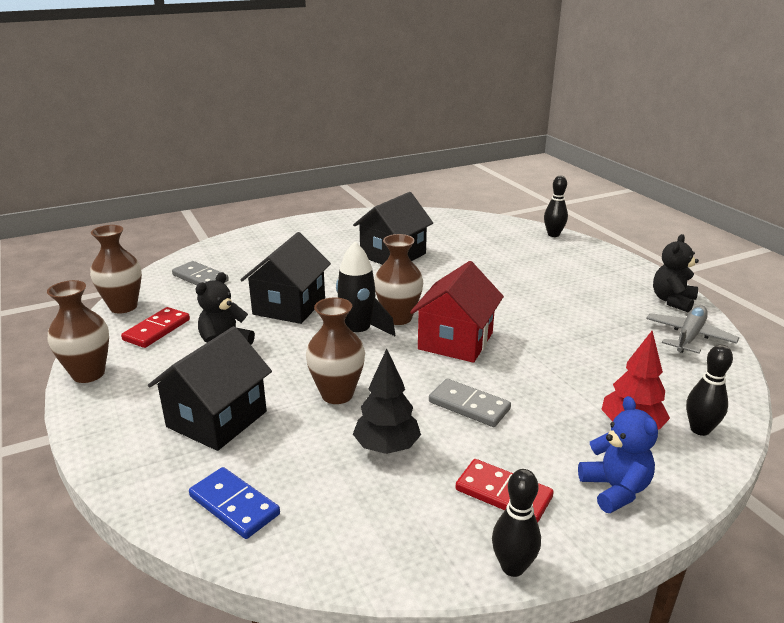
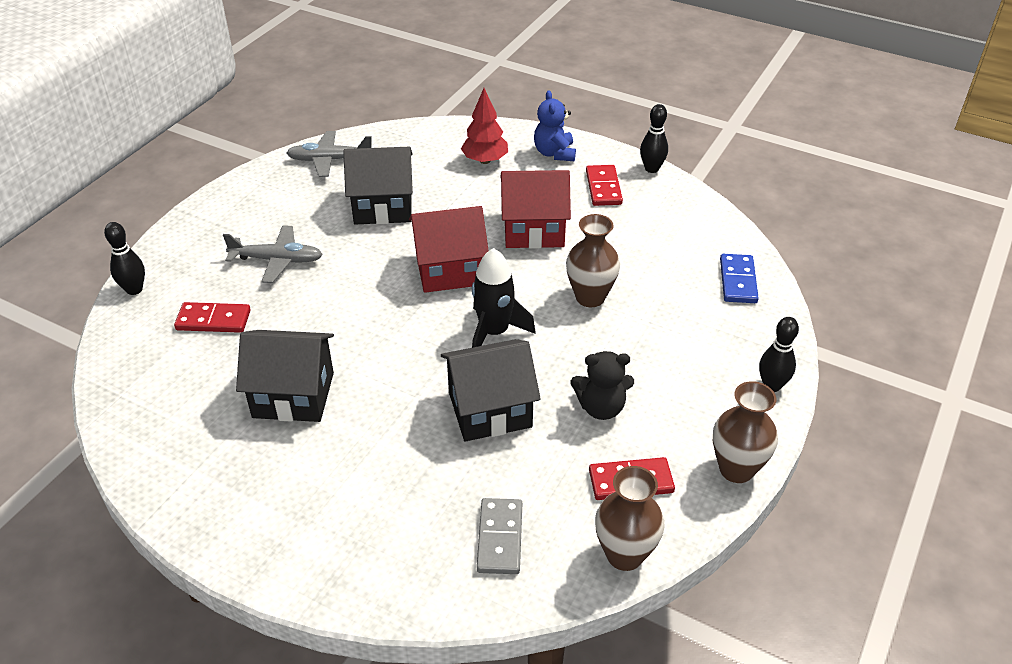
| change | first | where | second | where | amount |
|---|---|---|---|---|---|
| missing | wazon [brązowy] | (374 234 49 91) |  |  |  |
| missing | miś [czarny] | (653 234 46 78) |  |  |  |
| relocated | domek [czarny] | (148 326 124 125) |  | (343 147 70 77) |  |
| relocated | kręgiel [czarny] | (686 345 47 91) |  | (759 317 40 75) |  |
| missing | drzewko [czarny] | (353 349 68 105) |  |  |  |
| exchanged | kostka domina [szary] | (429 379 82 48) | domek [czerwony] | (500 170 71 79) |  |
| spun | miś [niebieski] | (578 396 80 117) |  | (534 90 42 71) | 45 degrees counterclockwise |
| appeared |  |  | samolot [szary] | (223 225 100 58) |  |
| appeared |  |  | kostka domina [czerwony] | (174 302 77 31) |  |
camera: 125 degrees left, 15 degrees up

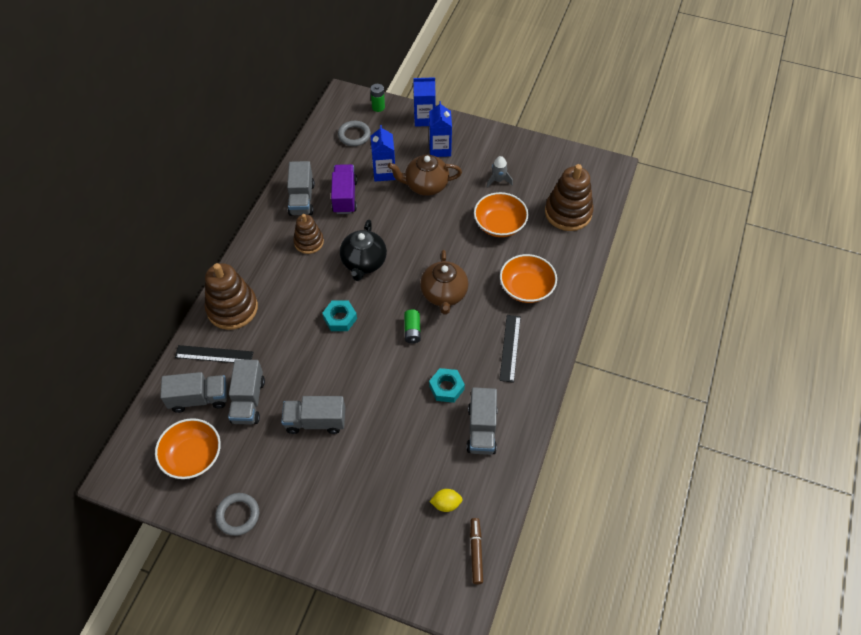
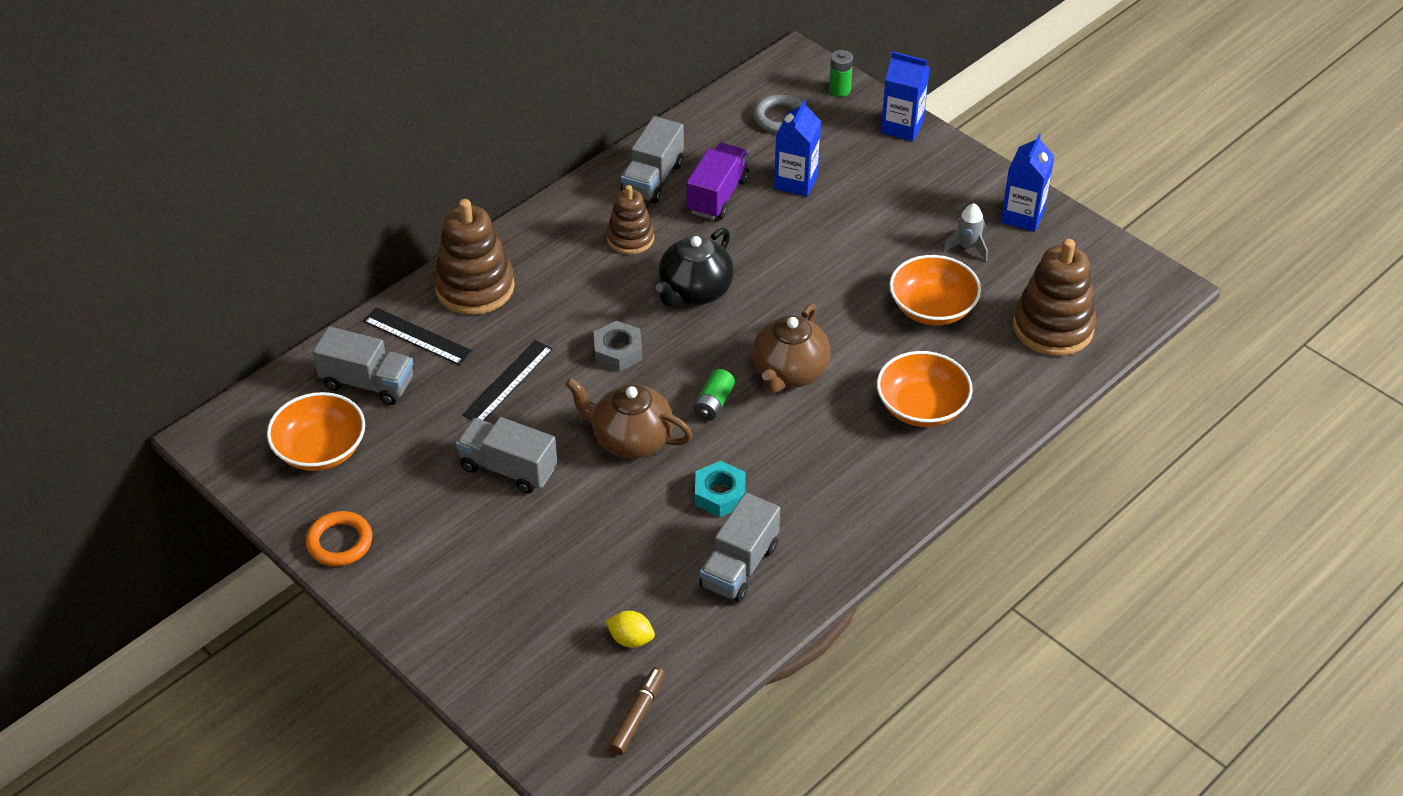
| change | first | where | second | where | amount |
|---|---|---|---|---|---|
| relocated | karton mleka [niebieski] | (429 101 23 56) |  | (1001 134 53 98) |  |
| relocated | imbryk [brązowy] | (388 154 74 42) |  | (565 378 128 81) |  |
| colour | nakrętka [turkusowy] | (322 300 35 31) | nakrętka [szary] | (594 321 48 51) |  |
| relocated | linijka [czarny] | (499 315 22 68) |  | (462 340 91 81) |  |
| missing | ciężarówka [szary] | (228 359 37 65) |  |  |  |
| colour | pierścień [szary] | (215 493 44 43) | pierścień [pomarańczowy] | (306 511 66 55) |  |
camera: 25 degrees right, 10 degrees down

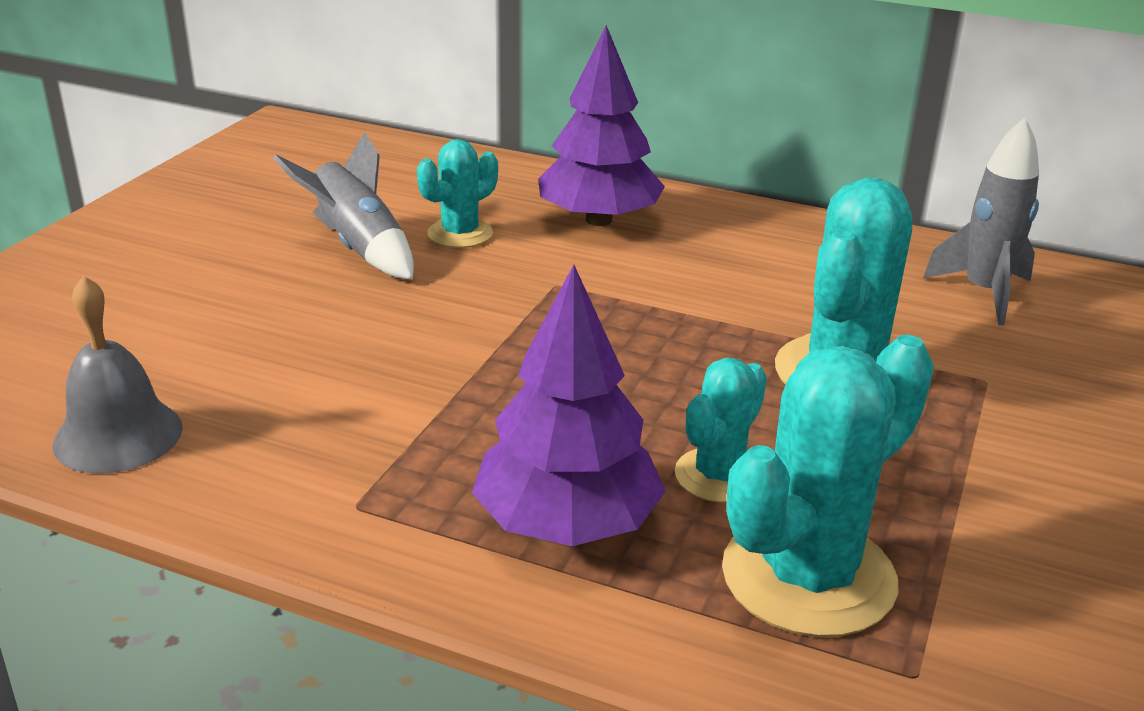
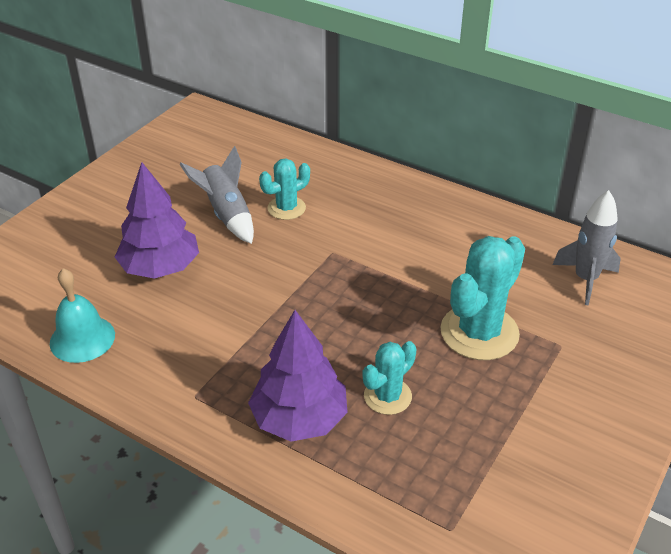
| change | first | where | second | where | amount |
|---|---|---|---|---|---|
| relocated | drzewko [fioletowy] | (538 25 127 201) |  | (115 162 84 117) |  |
| colour | dzwonek [szary] | (53 275 130 199) | dzwonek [turkusowy] | (50 268 65 95) |  |
| missing | kaktus [turkusowy] | (722 334 212 303) |  |  |  |
camera: 10 degrees right, 10 degrees up

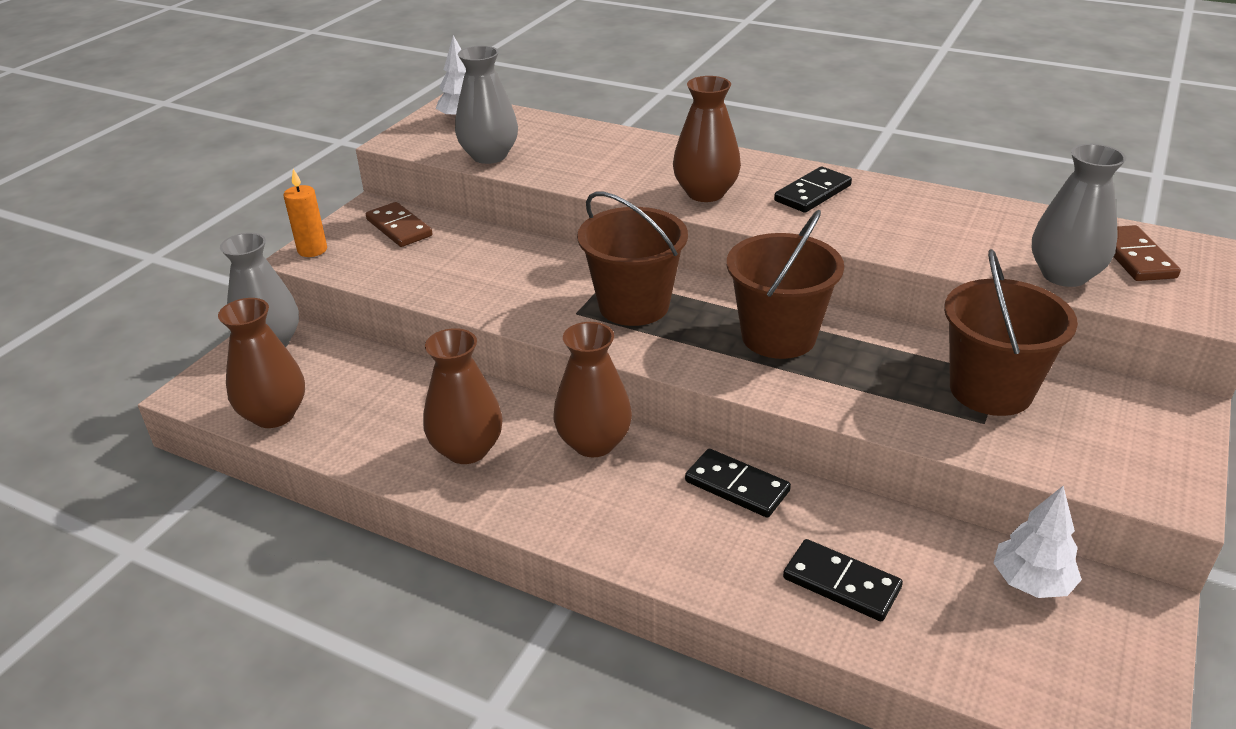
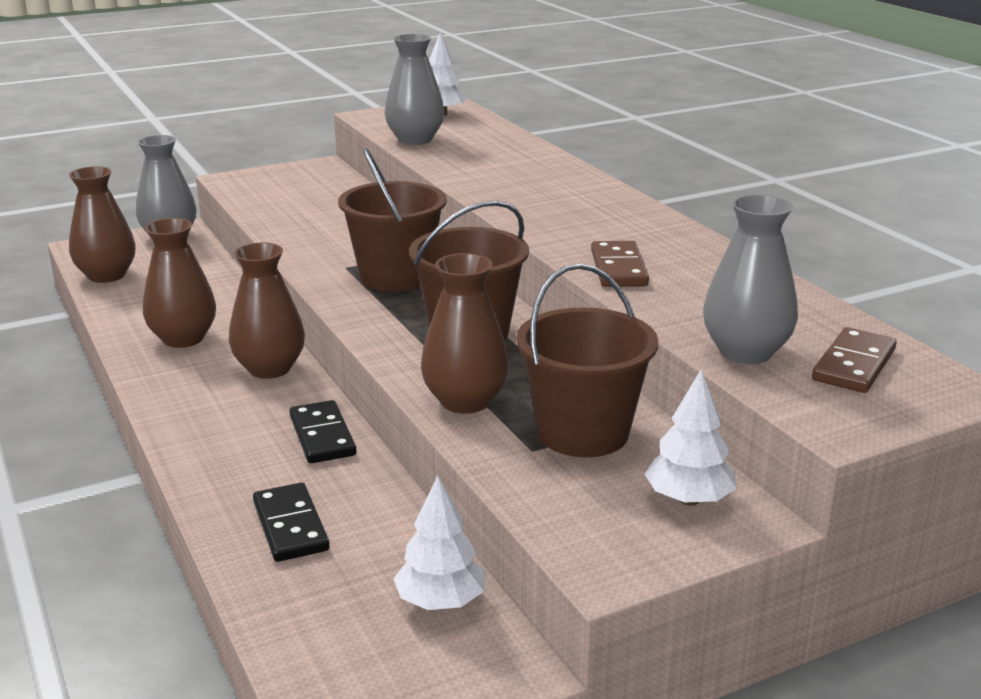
| change | first | where | second | where | amount |
|---|---|---|---|---|---|
| relocated | wazon [brązowy] | (673 76 68 126) |  | (421 253 88 161) |  |
| missing | kostka domina [czarny] | (774 166 78 47) |  |  |  |
| missing | świeca [pomarańczowy] | (284 169 43 88) |  |  |  |
| relocated | kostka domina [brązowy] | (366 202 66 45) |  | (591 241 58 46) |  |
| appeared |  |  | drzewko [biały] | (645 369 92 136) |  |
camera: 35 degrees right, 10 degrees down

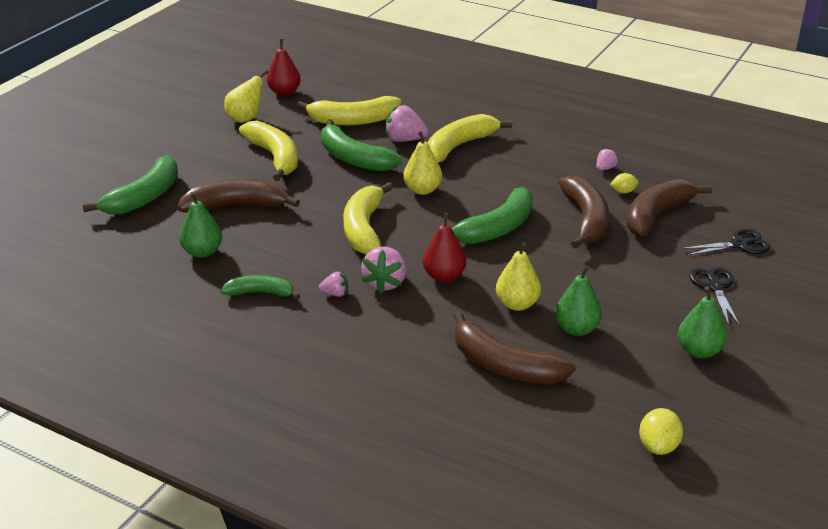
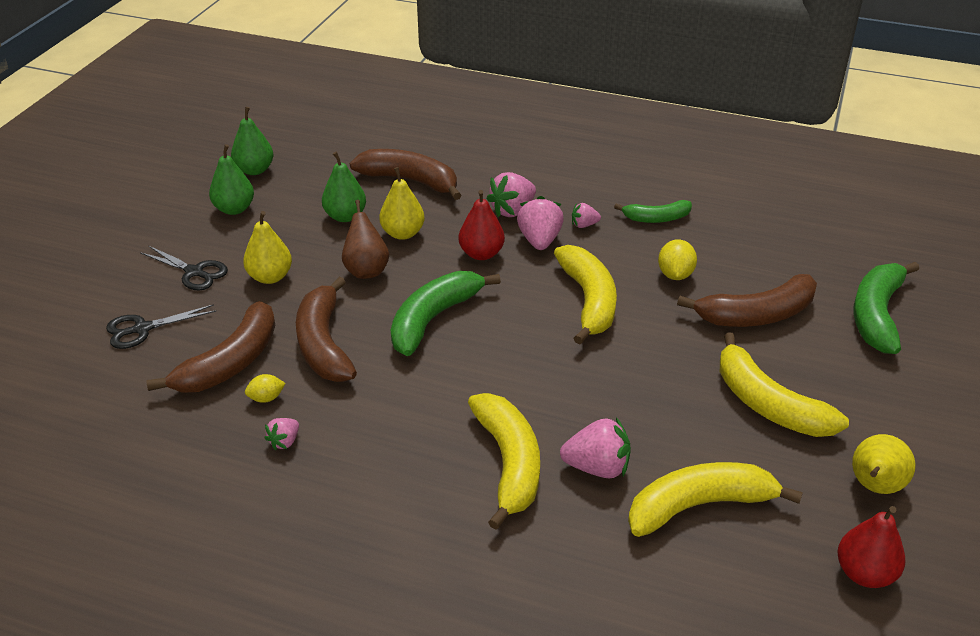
| change | first | where | second | where | amount |
|---|---|---|---|---|---|
| spun | banan [żółty] | (428 114 84 48) |  | (468 393 72 137) | 45 degrees counterclockwise |
| missing | banan [zielony] | (321 119 81 53) |  |  |  |
| relocated | gruszka [żółty] | (403 131 39 64) |  | (243 211 49 73) |  |
| relocated | gruszka [zielony] | (179 192 43 66) |  | (231 107 42 68) |  |
| spun | nożyczki [czarny] | (689 267 51 59) |  | (140 245 88 45) | 45 degrees counterclockwise |
| relocated | cytryna [żółty] | (639 408 44 47) |  | (658 239 39 41) |  |
| appeared |  |  | truskawka [różowy] | (486 172 50 45) |  |
| appeared |  |  | gruszka [brązowy] | (342 200 47 79) |  |
camera: 170 degrees right, 5 degrees up

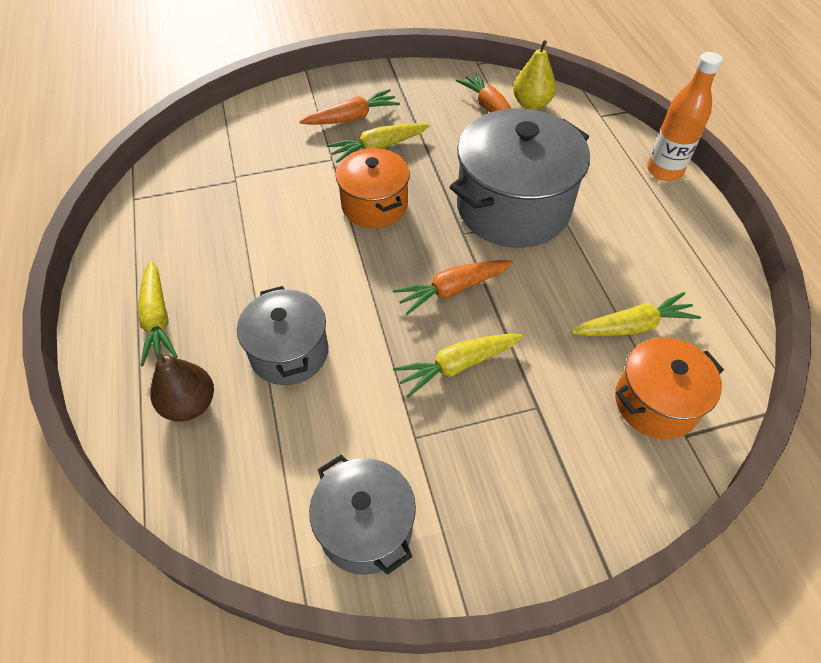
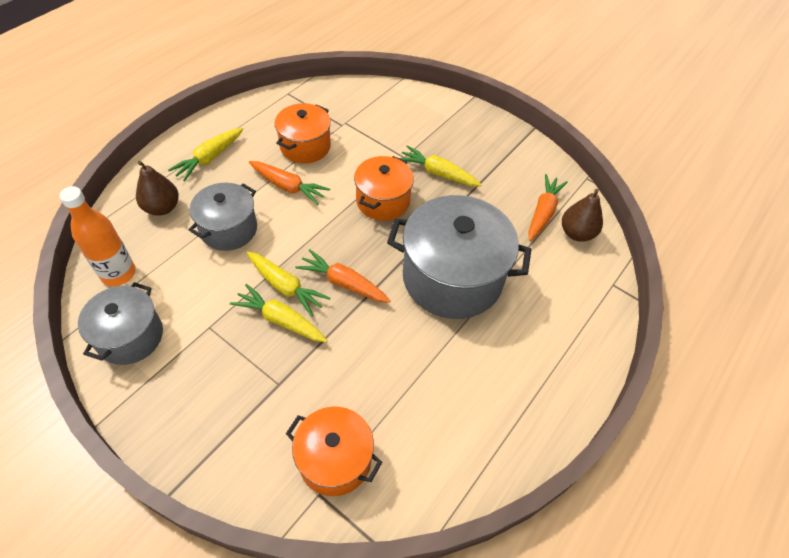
| change | first | where | second | where | amount |
|---|---|---|---|---|---|
| colour | gruszka [żółty] | (513 40 43 70) | gruszka [brązowy] | (562 189 41 53) |  |
| relocated | butelka [pomarańczowy] | (647 52 76 129) |  | (59 186 77 100) |  |
| relocated | marchewka [pomarańczowy] | (299 89 101 36) |  | (249 161 81 44) |  |
| relocated | marchewka [żółty] | (571 292 130 44) |  | (247 251 83 66) |  |
| appeared |  |  | garnek [pomarańczowy] | (275 103 56 61) |  |
camera: 50 degrees right, 0 degrees up

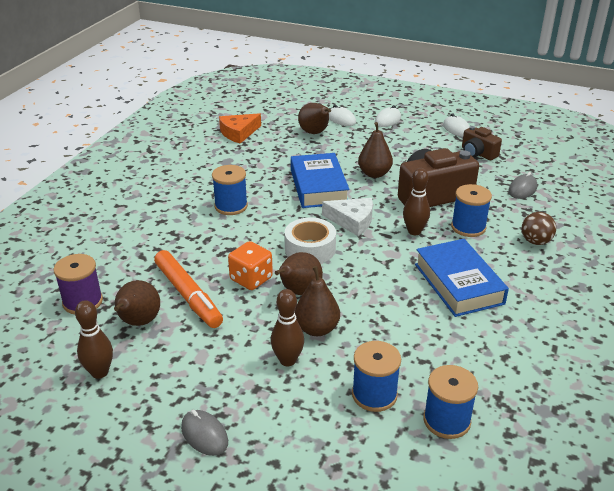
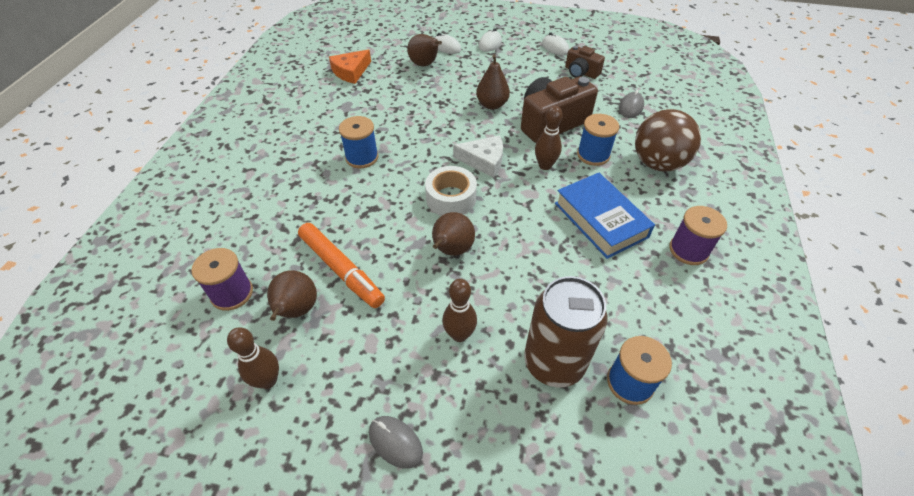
| change | first | where | second | where | amount |
|---|---|---|---|---|---|
| missing | książka [niebieski] | (291 153 59 55) |  |  |  |
| size | piłka [brązowy] | (522 212 34 33) |  | (635 109 66 63) | x1.89 |
| missing | kostka do gry [pomarańczowy] | (228 241 45 49) |  |  |  |
| missing | gruszka [brązowy] | (295 266 45 70) |  |  |  |
| exchanged | szpulka [niebieski] | (352 341 49 71) | puszka [brązowy] | (524 276 83 112) |  |
| appeared |  |  | szpulka [fioletowy] | (669 206 58 59) |  |
camera: 10 degrees left, 15 degrees up

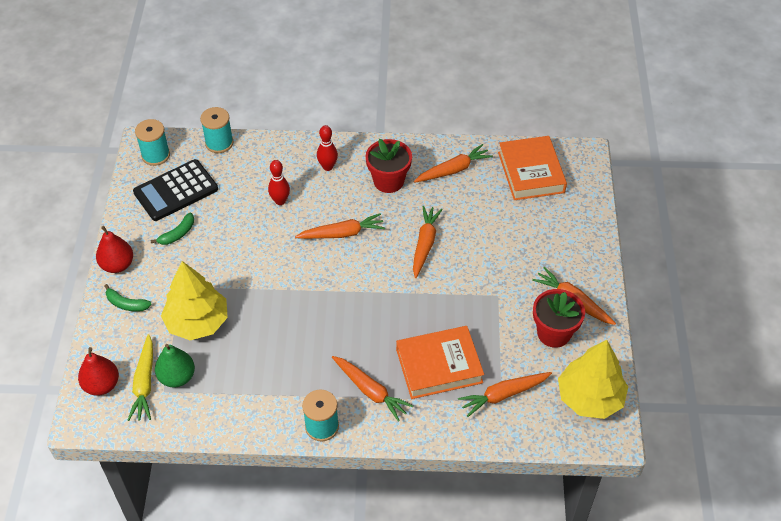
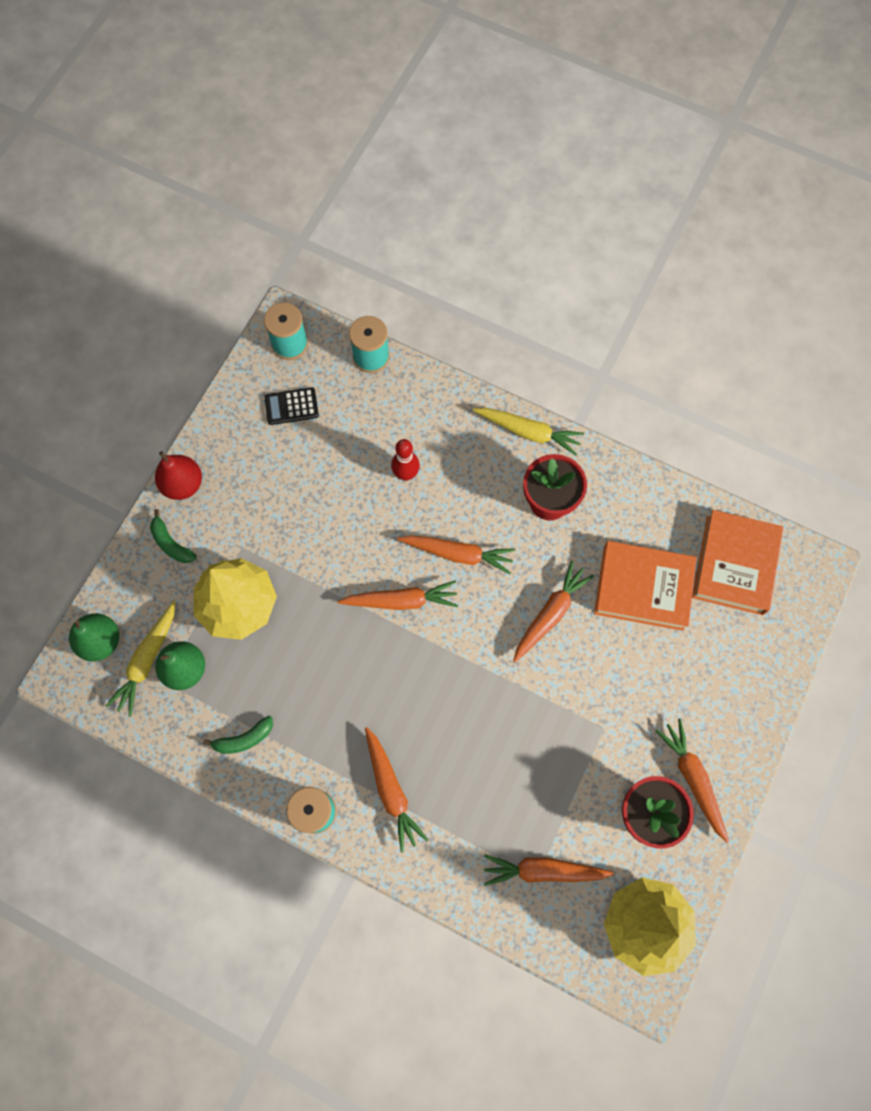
| change | first | where | second | where | amount |
|---|---|---|---|---|---|
| missing | kręgiel [czerwony] | (317 125 21 46) |  |  |  |
| relocated | marchewka [pomarańczowy] | (414 144 79 39) |  | (337 581 121 29) |  |
| size | kalkulator [czarny] | (133 159 85 62) |  | (264 387 55 38) | x0.54 |
| relocated | banan [zielony] | (151 212 43 33) |  | (203 716 70 38) |  |
| relocated | książka [pomarańczowy] | (396 326 88 73) |  | (594 541 103 90) |  |
| colour | gruszka [czerwony] | (78 347 41 49) | gruszka [zielony] | (69 613 50 49) |  |
| appeared |  |  | marchewka [żółty] | (473 408 111 48) |  |
camera: 25 degrees right, 20 degrees up

